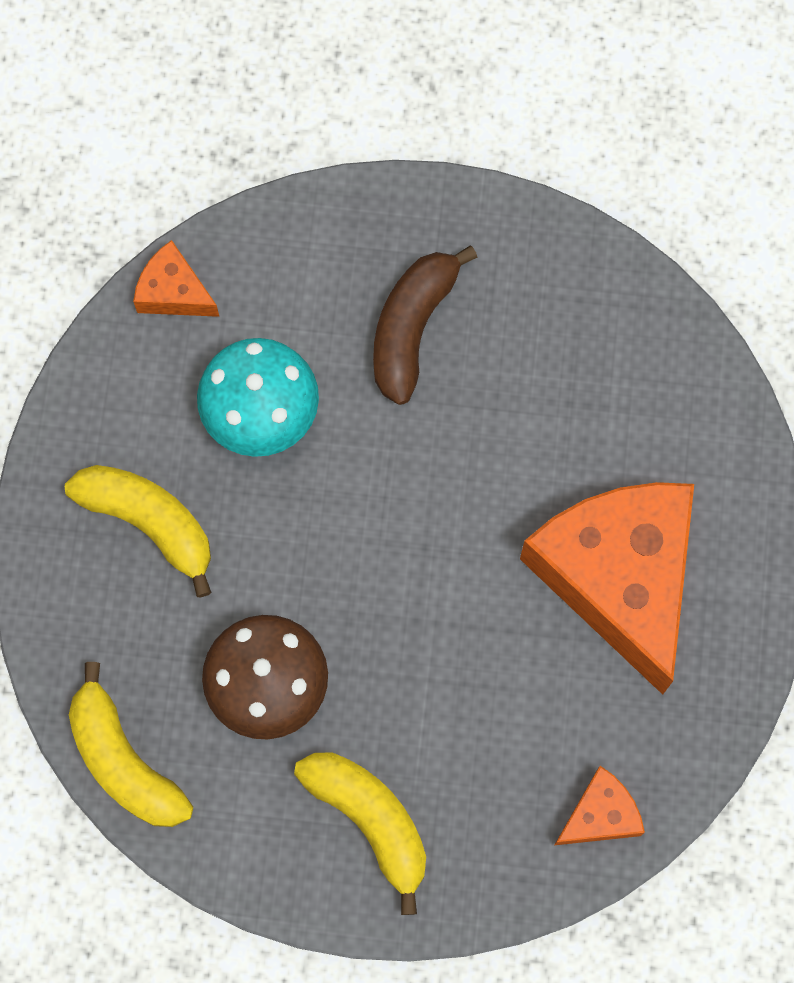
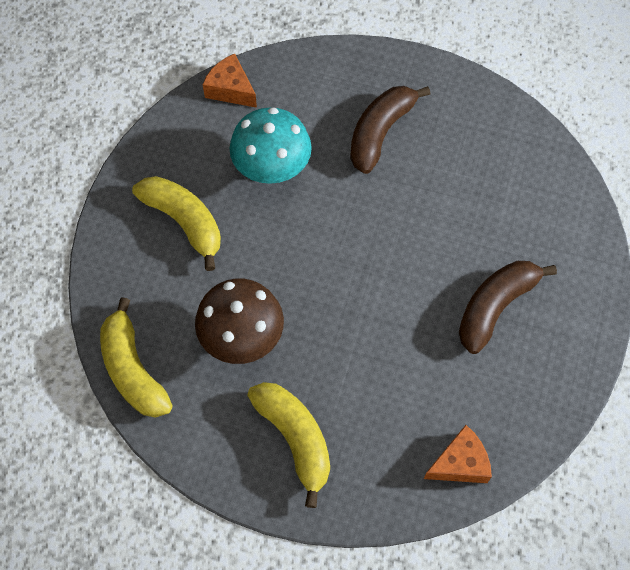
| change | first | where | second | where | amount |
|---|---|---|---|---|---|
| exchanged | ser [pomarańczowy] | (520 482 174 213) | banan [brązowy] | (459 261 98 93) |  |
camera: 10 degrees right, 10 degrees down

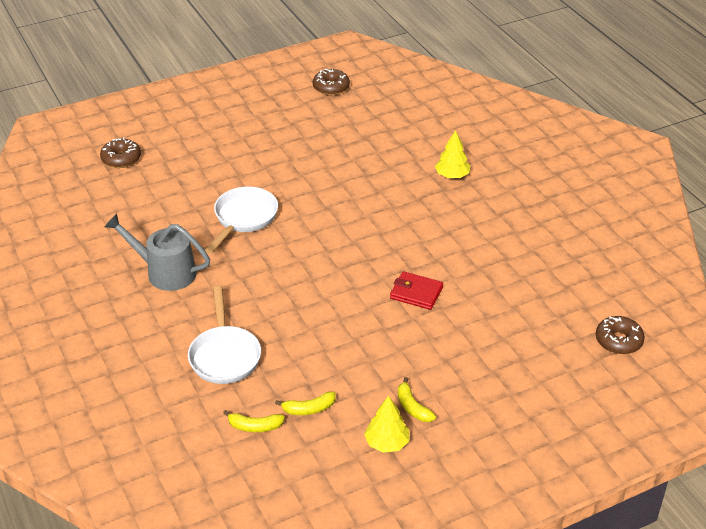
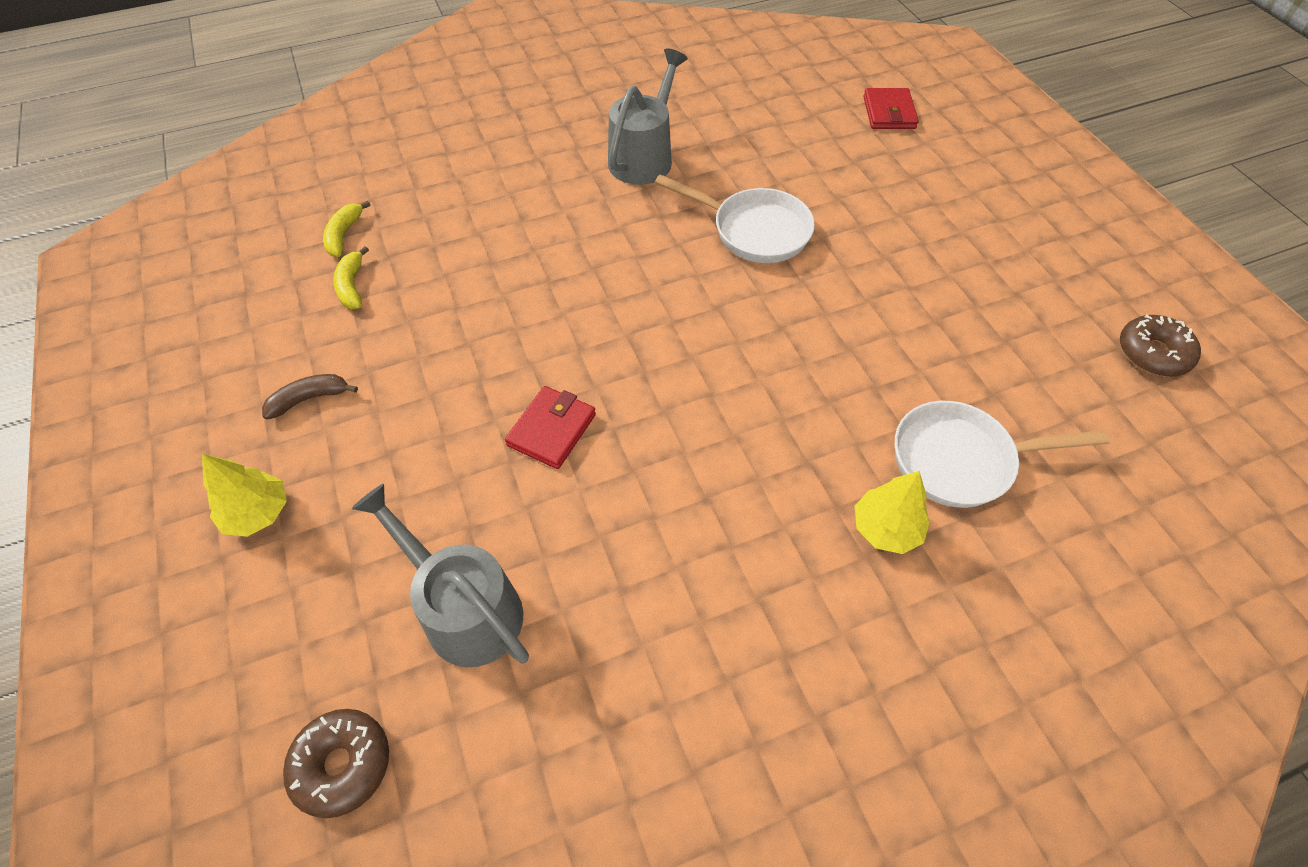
| change | first | where | second | where | amount |
|---|---|---|---|---|---|
| exchanged | donut [brązowy] | (100 137 41 31) | portfel [czerwony] | (863 88 56 41) |  |
| relocated | patelnia [biały] | (188 286 73 98) |  | (895 401 215 107) |  |
| colour | banan [żółty] | (398 377 38 45) | banan [brązowy] | (262 374 96 46) |  |
| relocated | drzewko [żółty] | (364 396 45 57) |  | (202 454 85 83) |  |
| appeared |  |  | konewka [szary] | (352 484 177 183) |  |
camera: 95 degrees right, 15 degrees up

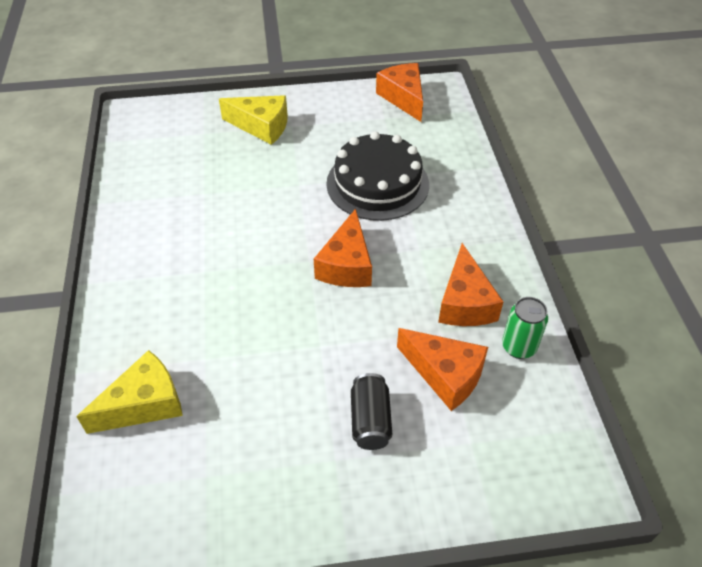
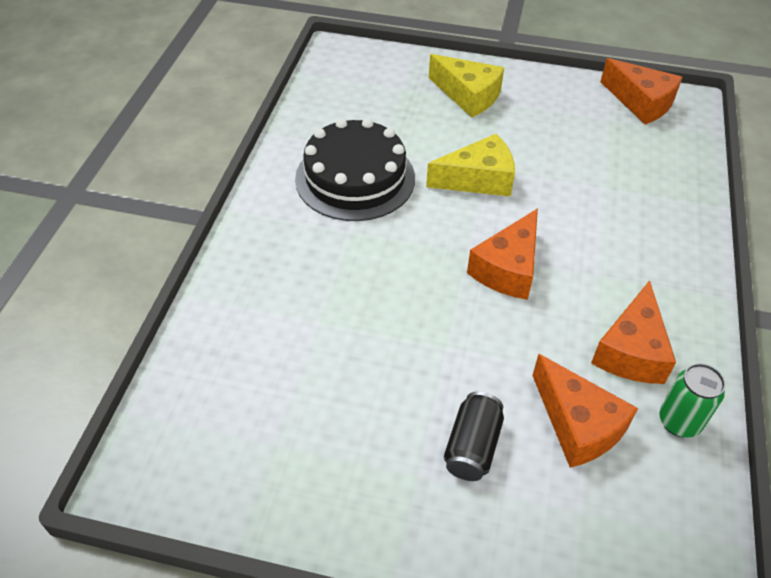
| change | first | where | second | where | amount |
|---|---|---|---|---|---|
| spun | ser [pomarańczowy] | (376 63 47 59) |  | (600 58 83 66) | 135 degrees clockwise |
| relocated | tort [czarny] | (326 131 103 90) |  | (295 118 120 103) |  |
| relocated | ser [żółty] | (76 350 107 84) |  | (426 134 89 63) |  |
camera: 20 degrees right, 0 degrees up

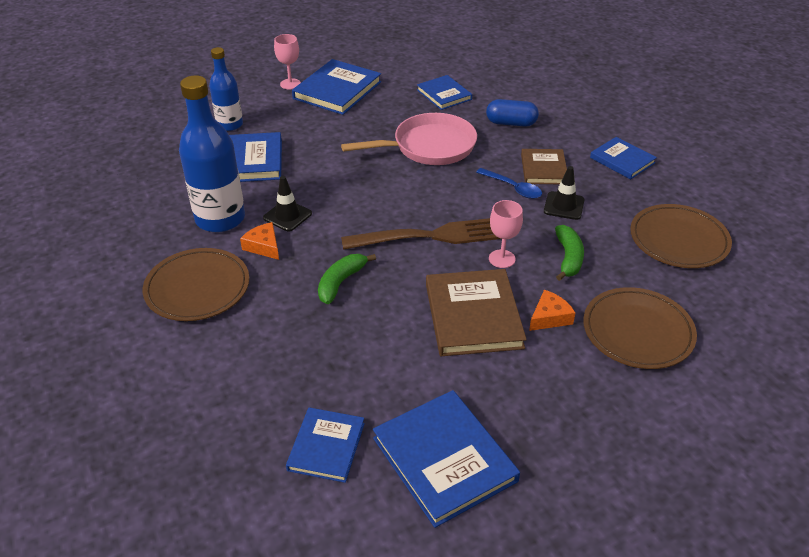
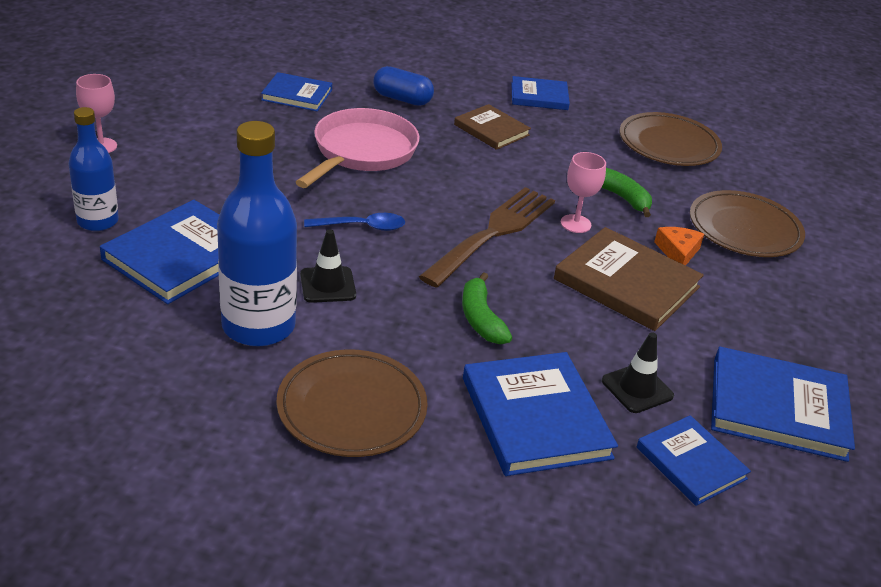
| change | first | where | second | where | amount |
|---|---|---|---|---|---|
| relocated | książka [niebieski] | (292 59 89 56) |  | (463 352 155 124) |  |
| spun | kapsułka [niebieski] | (486 99 53 28) |  | (374 66 60 40) | 60 degrees clockwise |
| relocated | pachołek [czarny] | (544 166 41 54) |  | (602 332 72 81) |  |
| relocated | łyżka [niebieski] | (476 168 66 31) |  | (304 213 101 18) |  |
| missing | ser [pomarańczowy] | (240 222 39 38) |  |  |  |
camera: 50 degrees left, 5 degrees down

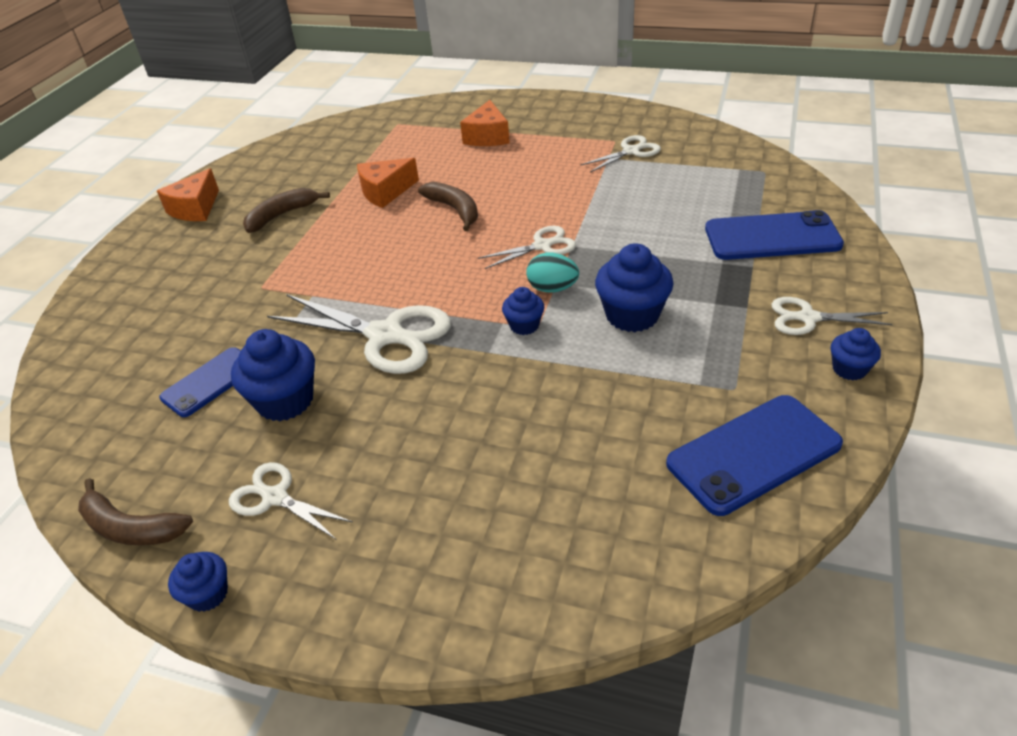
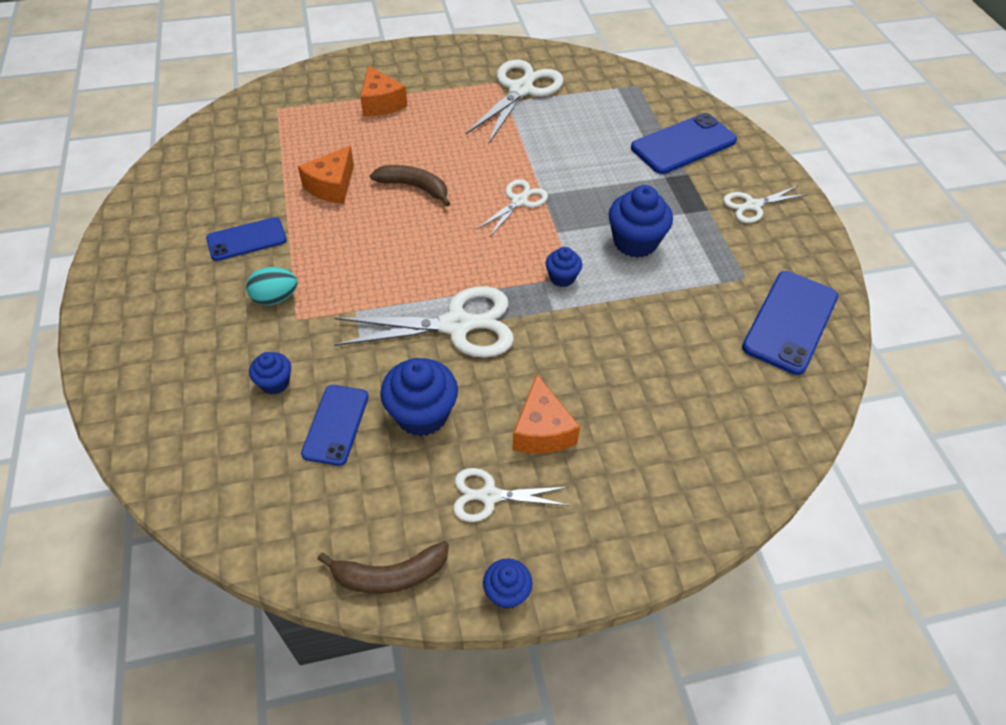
| change | first | where | second | where | amount |
|---|---|---|---|---|---|
| size | nożyczki [biały] | (581 135 80 37) |  | (466 59 98 84) | x1.77 |
| relocated | ser [pomarańczowy] | (157 168 62 53) |  | (512 374 68 80) |  |
| exchanged | banan [brązowy] | (243 188 87 45) | telefon [niebieski] | (206 217 81 44) |  |
| relocated | jajko [turkusowy] | (526 252 53 41) |  | (246 267 52 38) |  |
| relocated | muffinka [niebieski] | (831 328 50 53) |  | (249 352 42 43) |  |
camera: 35 degrees left, 10 degrees up

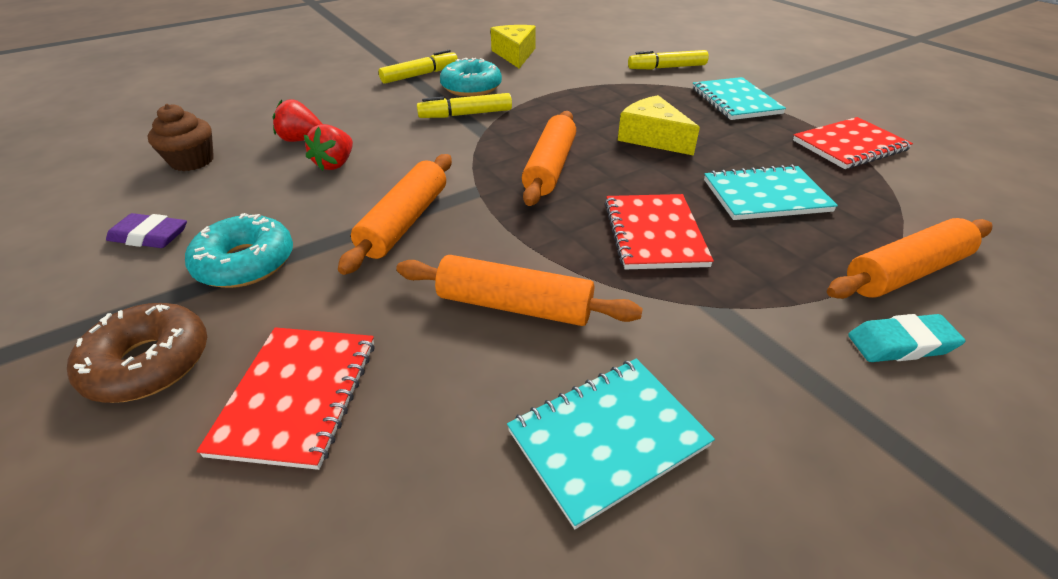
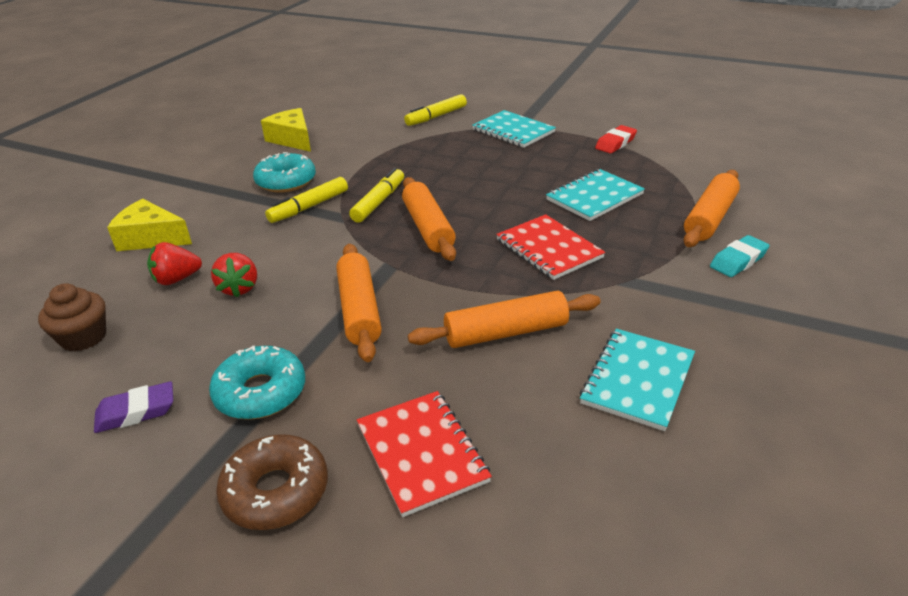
| change | first | where | second | where | amount |
|---|---|---|---|---|---|
| relocated | flamaster [żółty] | (379 50 79 34) |  | (349 168 55 55) |  |
| relocated | ser [żółty] | (618 95 82 61) |  | (107 199 85 52) |  |
| exchanged | zeszyt [czerwony] | (793 117 120 52) | gumka do mazania [czerwony] | (595 125 42 29) |  |
camera: 30 degrees left, 5 degrees down

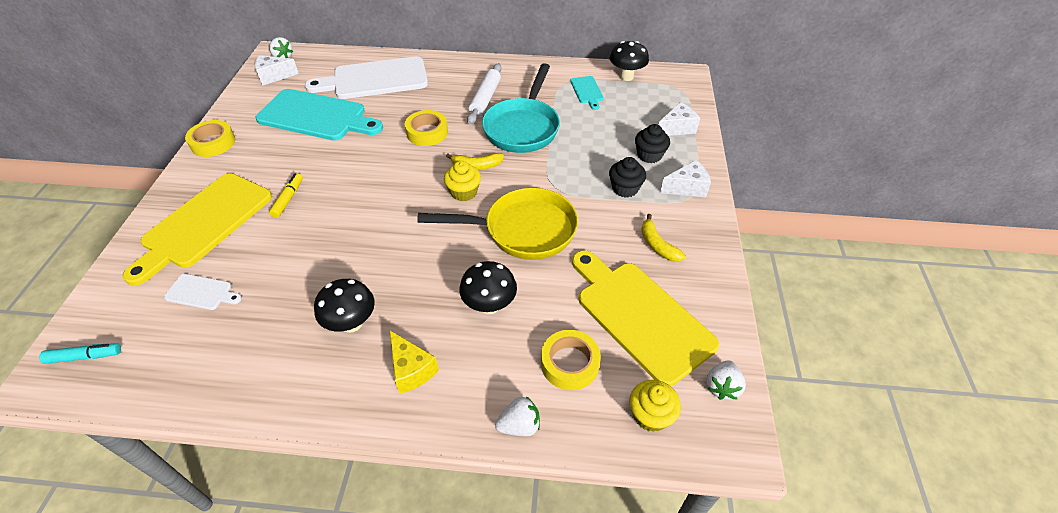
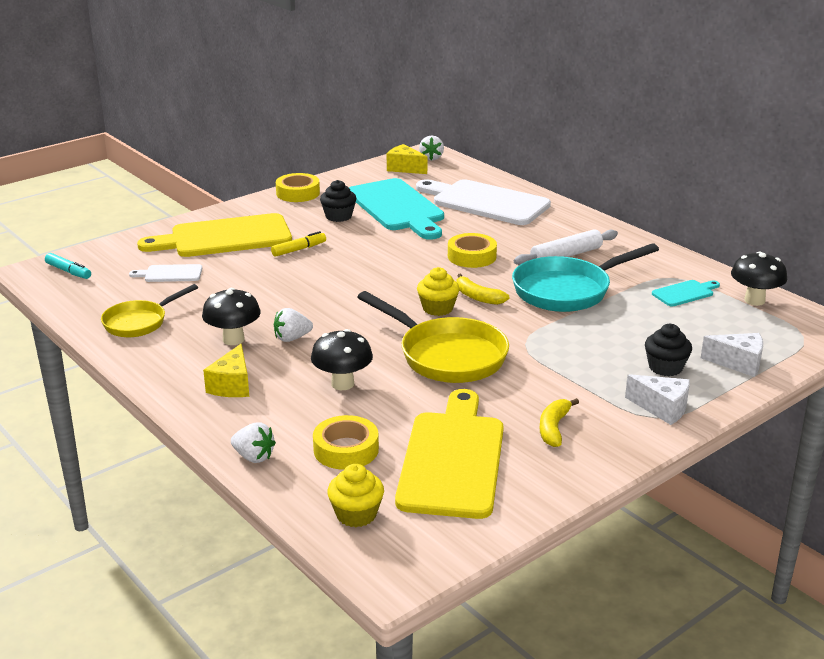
| change | first | where | second | where | amount |
|---|---|---|---|---|---|
| colour | ser [biały] | (255 55 44 31) | ser [żółty] | (387 144 40 30) |  |
| spun | deska do krojenia [turkusowy] | (570 76 33 34) |  | (652 280 68 27) | 150 degrees counterclockwise |
| relocated | muffinka [czarny] | (609 157 37 41) |  | (320 180 36 42) |  |
| spun | deska do krojenia [biały] | (164 274 78 36) |  | (129 264 74 18) | 120 degrees clockwise |
| relocated | truskawka [biały] | (706 360 40 40) |  | (274 308 39 34) |  |
| appeared |  |  | patelnia [żółty] | (101 284 97 53) |  |
camera: 45 degrees right, 20 degrees down

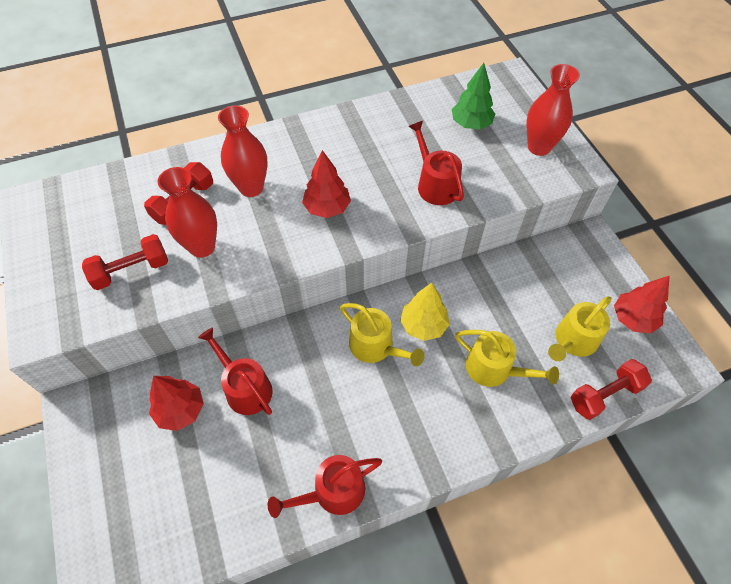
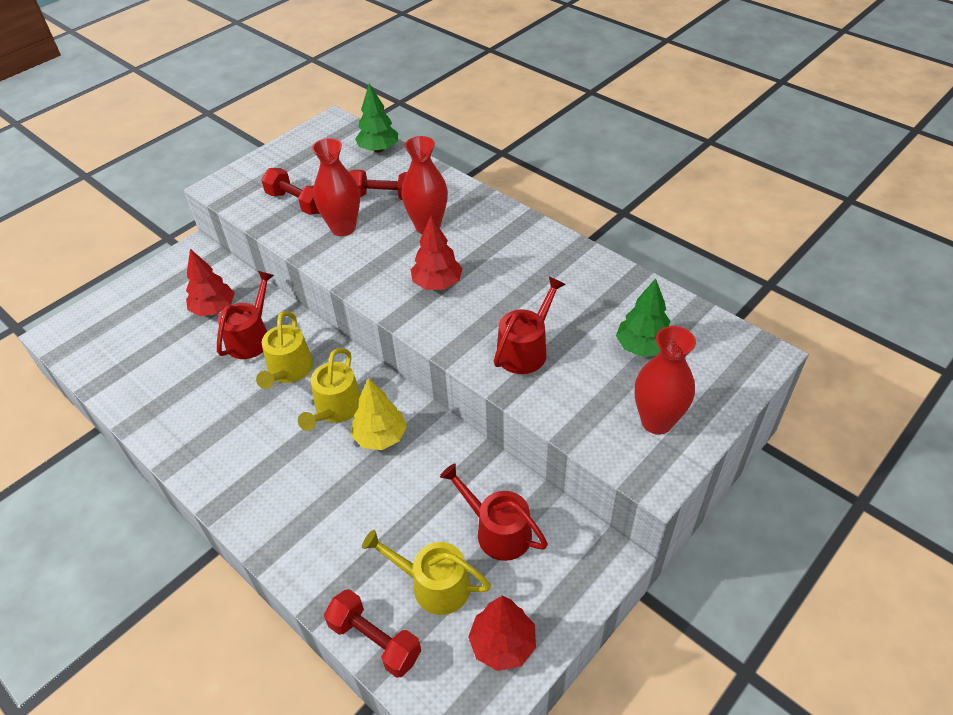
| change | first | where | second | where | amount |
|---|---|---|---|---|---|
| relocated | konewka [żółty] | (455 330 104 57) |  | (256 311 57 78) |  |
| relocated | konewka [czerwony] | (268 455 114 63) |  | (440 464 108 97) |  |
| appeared |  |  | drzewko [zielony] | (355 83 43 69) |  |
camera: 65 degrees right, 10 degrees down

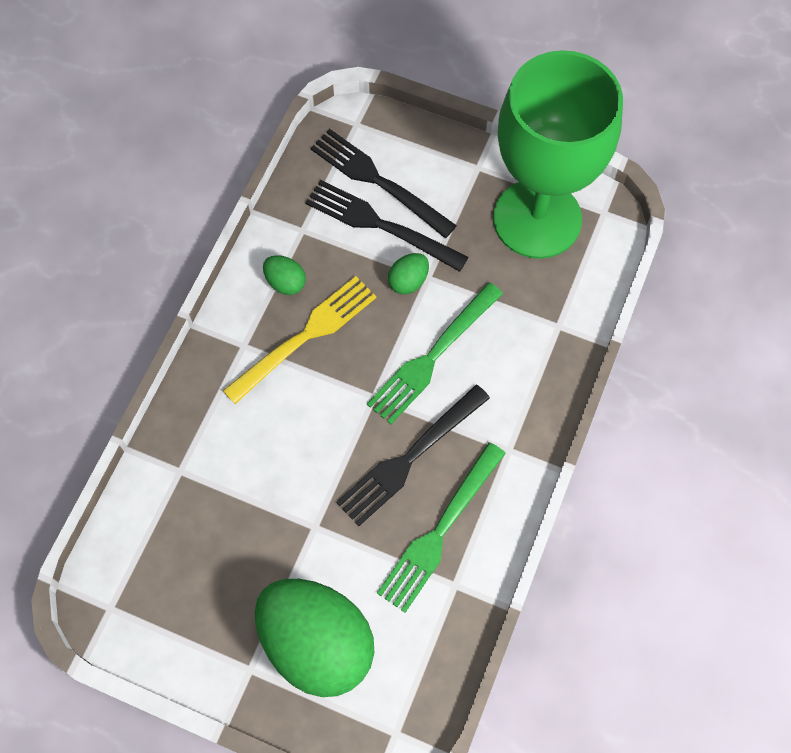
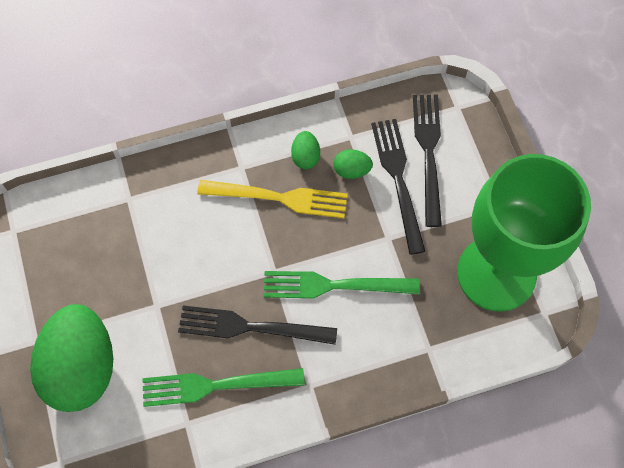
| change | first | where | second | where | amount |
|---|---|---|---|---|---|
| relocated | jajko [zielony] | (388 253 41 41) |  | (334 149 39 30) |  |
camera: 50 degrees right, 0 degrees up

